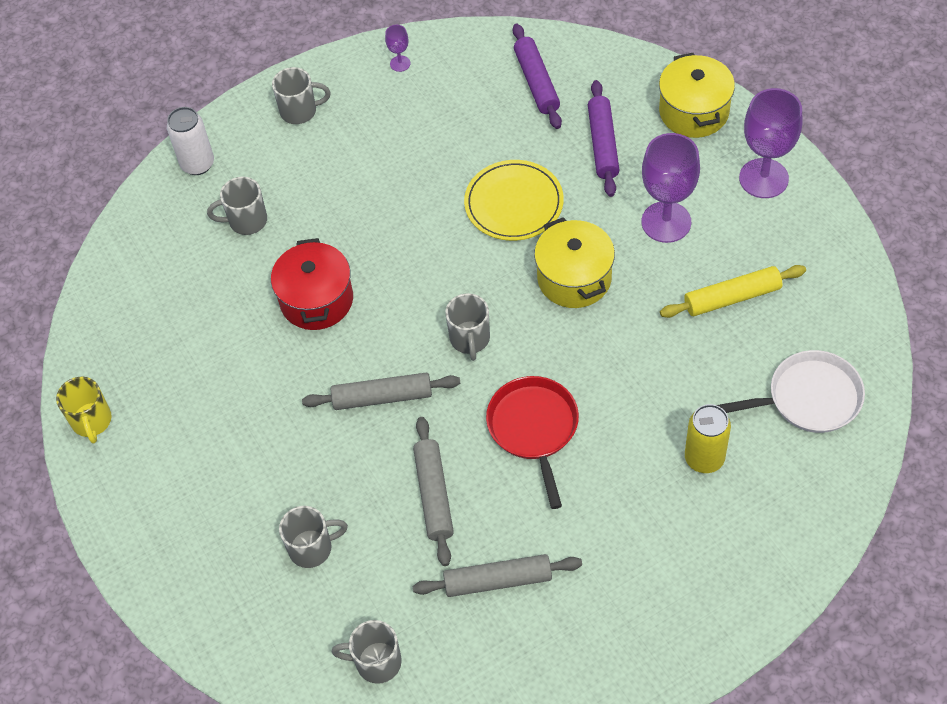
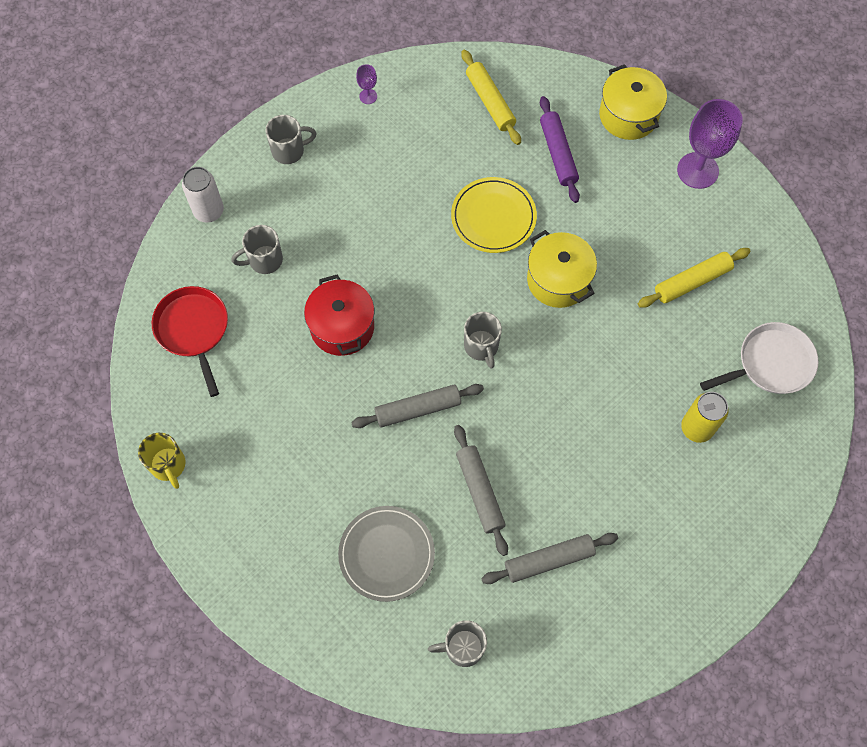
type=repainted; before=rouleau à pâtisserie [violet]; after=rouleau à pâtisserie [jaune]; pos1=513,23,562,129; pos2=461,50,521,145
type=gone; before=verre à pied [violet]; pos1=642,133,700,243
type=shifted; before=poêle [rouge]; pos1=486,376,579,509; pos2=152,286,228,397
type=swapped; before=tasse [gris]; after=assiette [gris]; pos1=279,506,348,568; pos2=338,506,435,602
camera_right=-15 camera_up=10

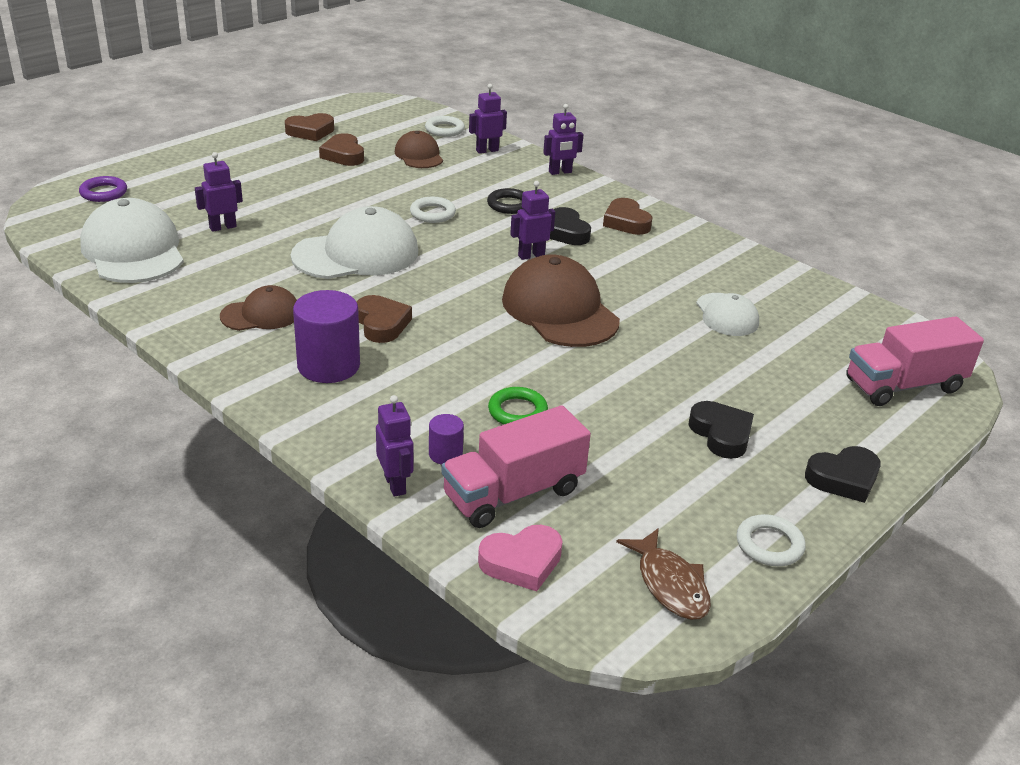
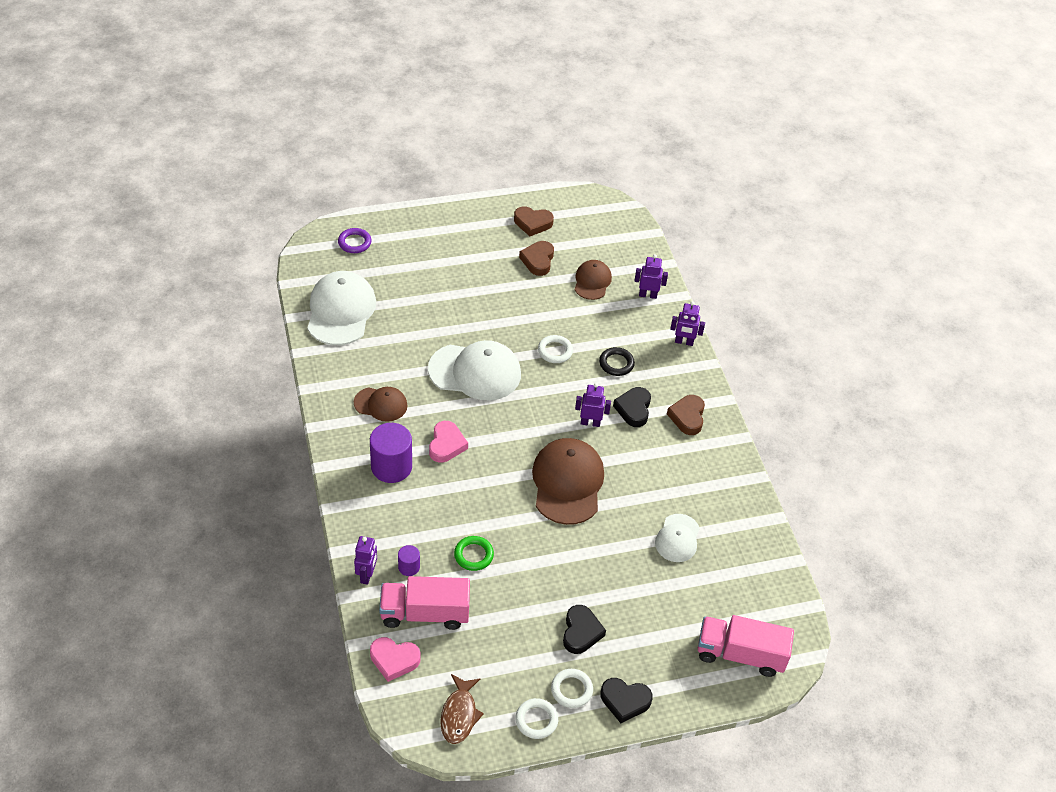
type=shifted; before=anneau [blanc]; pos1=425,116,465,137; pos2=551,669,593,708
type=gone; before=robot [violet]; pos1=195,152,243,232
type=repainted; before=cœur [marron]; after=cœur [rose]; pos1=357,295,412,343; pos2=429,421,468,463
camera_right=30 camera_up=15

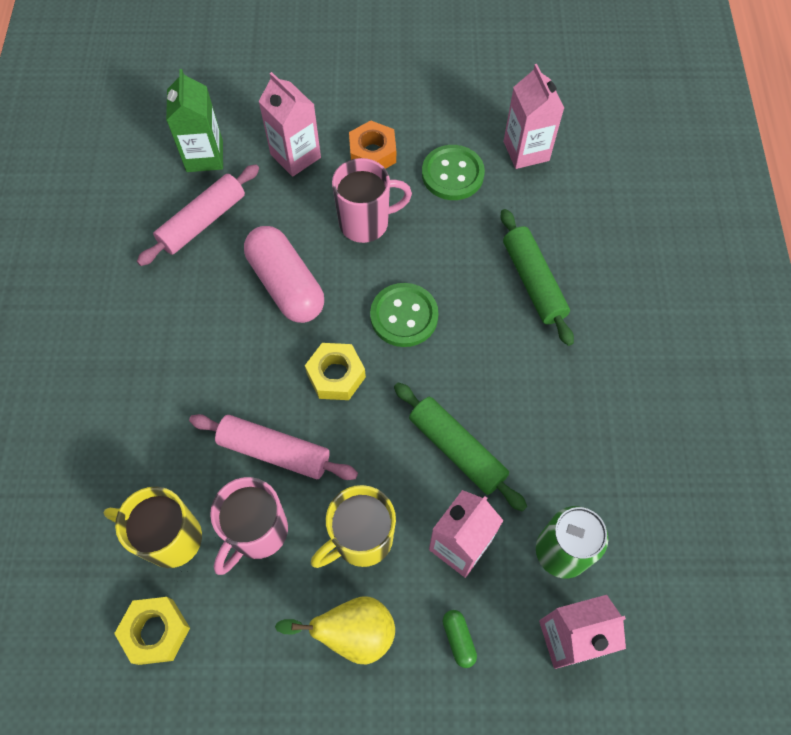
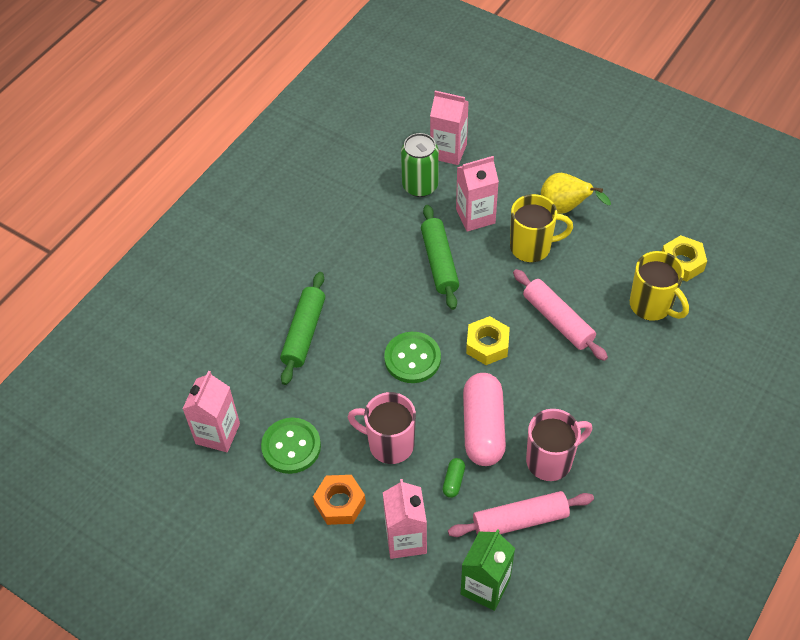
type=shifted; before=tasse [rose]; pos1=210,477,288,575; pos2=526,409,592,481
type=shifted; before=gélule [vert]; pos1=443,610,477,668; pos2=443,458,465,498
camera_right=-145 camera_up=-10

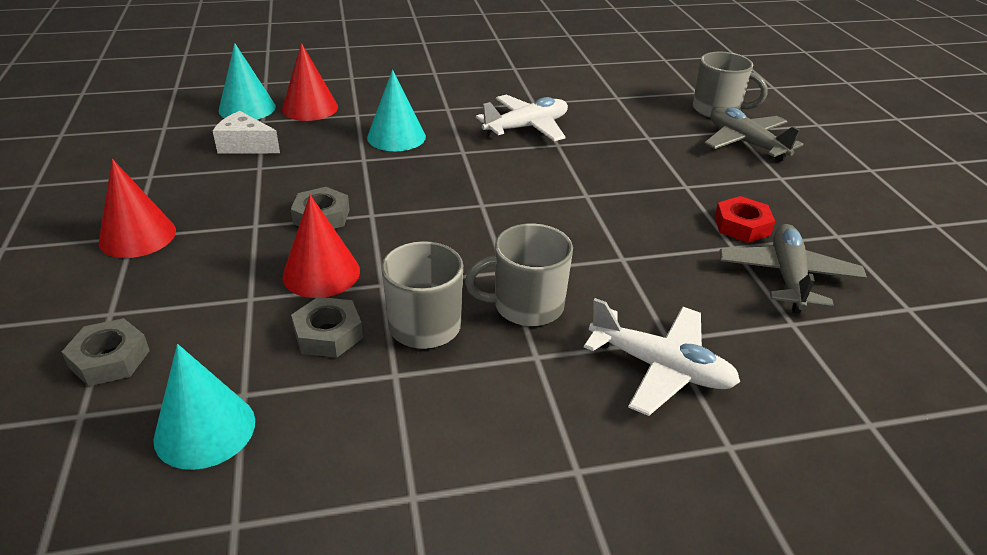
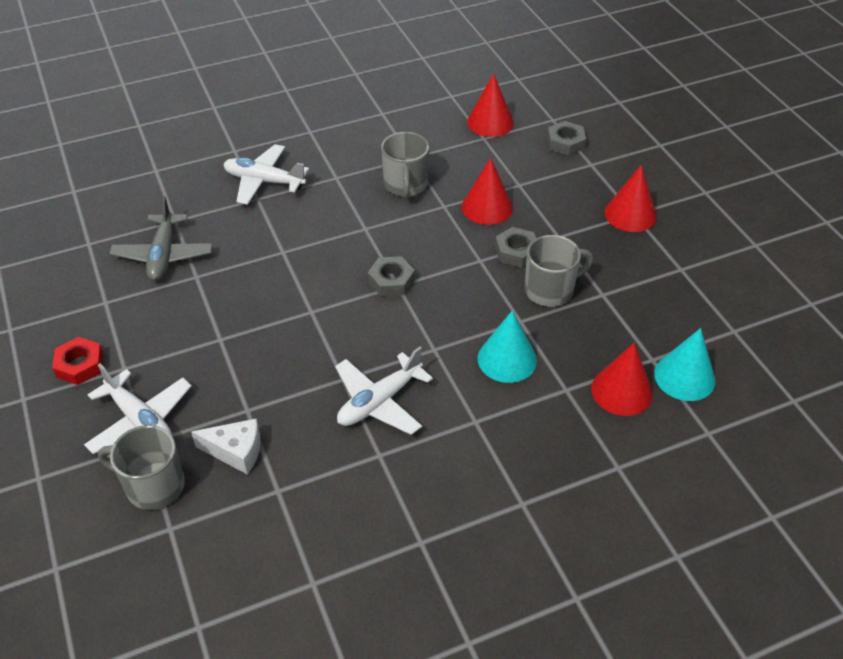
type=repainted; before=avion [gris]; after=avion [blanc]; pos1=704,107,803,162; pos2=84,364,192,454
type=shifted; before=fromage [blanc]; pos1=213,111,280,154; pos2=191,418,261,475
type=shifted; before=écrou [rouge]; pos1=715,196,775,243; pos2=52,337,104,385
type=shifted; before=tasse [gris]; pos1=465,223,573,326; pos2=524,235,593,307
type=shifted; before=écrou [gris]; pos1=291,297,363,358; pos2=368,256,415,296
type=repainted; before=cône [turquoise]; after=cône [rouge]; pos1=153,344,255,470; pos2=467,73,514,137
camera_right=170 camera_up=10

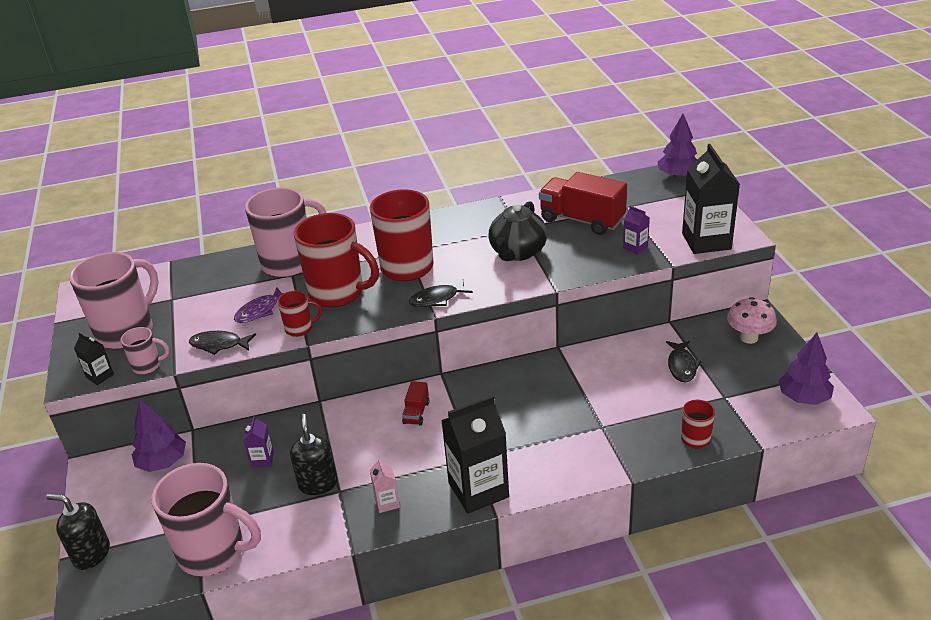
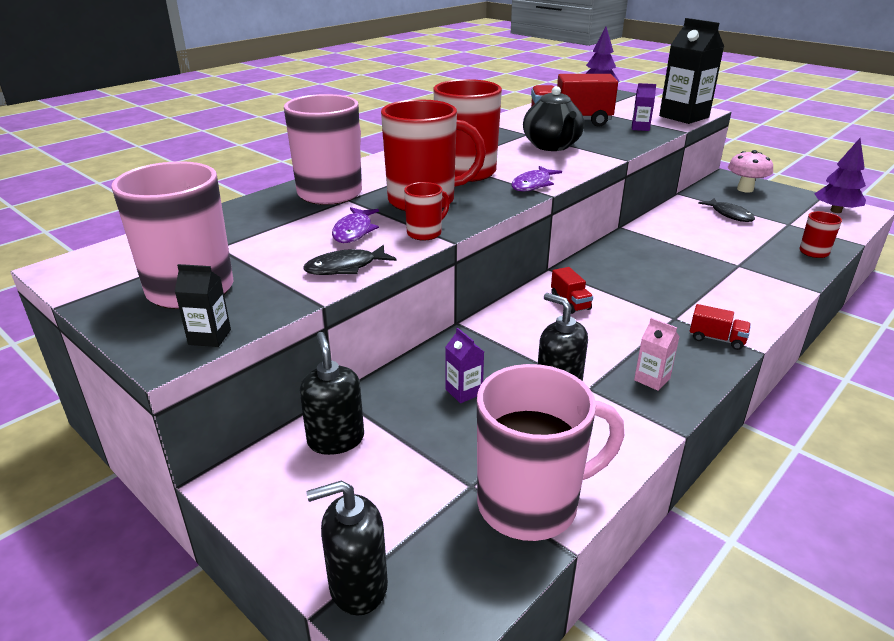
type=repainted; before=poisson [noir]; after=poisson [violet]; pos1=409,280,473,307; pos2=511,166,562,191
type=gone; before=tasse [rose]; pos1=120,327,169,374
type=swapped; before=brique de lait [noir]; after=camion [rouge]; pos1=441,395,509,514; pos2=690,304,751,350
type=swapped; before=arbre [violet]; after=distributeur de savon [noir]; pos1=132,400,186,472; pos2=300,332,364,455
camera_right=-35 camera_up=-5

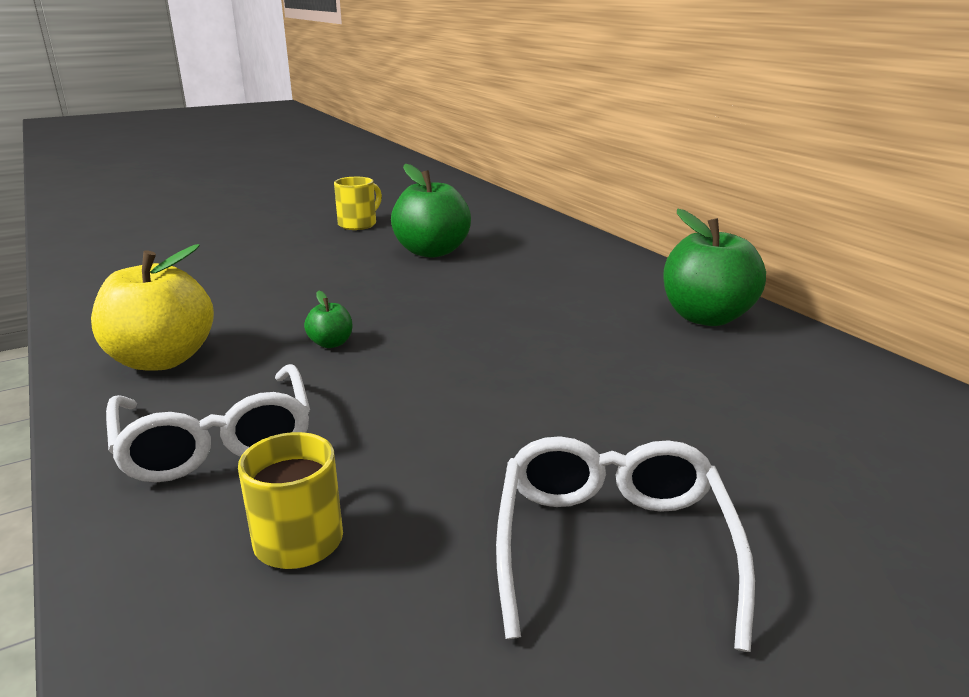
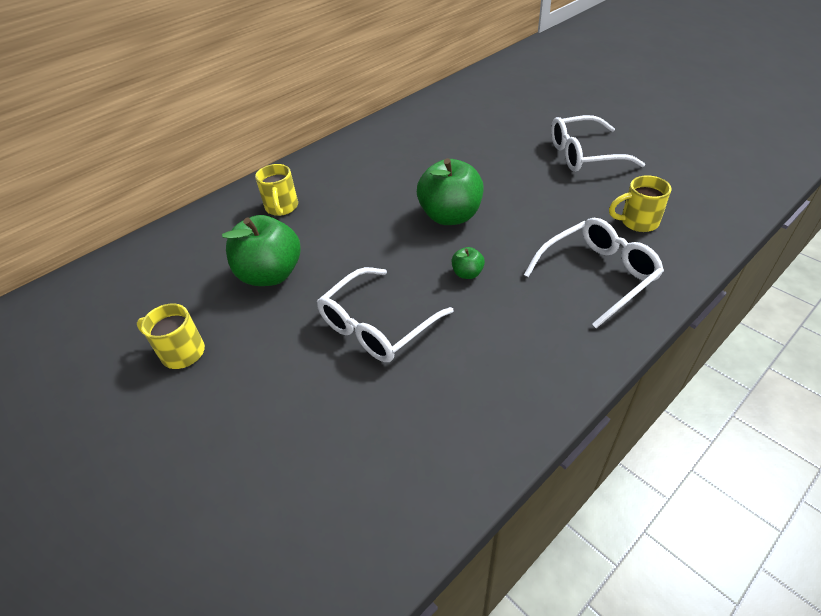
type=shifted; before=pomme [vert]; pos1=663,208,766,326; pos2=417,158,484,225
type=gone; before=pomme [jaune]; pos1=91,244,214,371
type=new; after=tasse [jaune]; pos2=255,164,298,216
type=new; after=lunettes [blanc]; pos2=317,267,454,362
camera_right=-100 camera_up=20

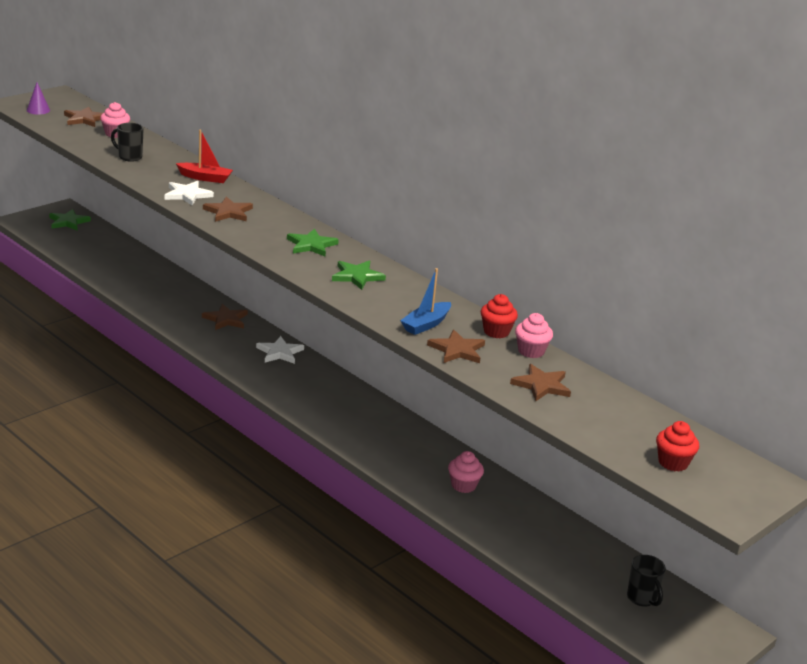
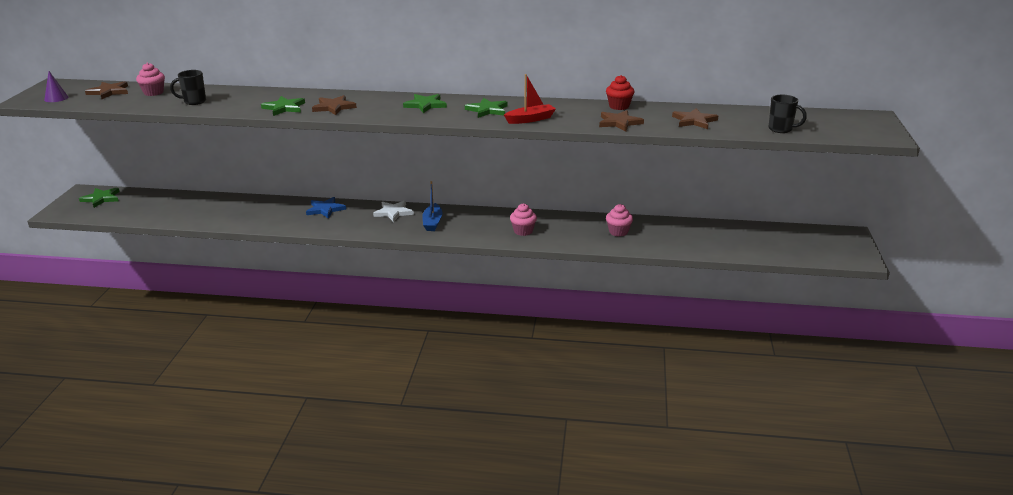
type=shifted; before=bateau [rouge]; pos1=176,130,233,183; pos2=504,74,556,124
type=repainted; before=étoile [blanc]; after=étoile [vert]; pos1=164,181,214,206; pos2=261,96,305,116
type=shifted; before=bateau [bleu]; pos1=400,268,451,335; pos2=422,181,442,231
type=repainted; before=étoile [marron]; after=étoile [bleu]; pos1=202,304,248,330; pos2=306,197,346,219
type=shifted; before=muffin [rose]; pos1=515,313,553,358; pos2=510,203,537,236
type=gone; before=muffin [rouge]; pos1=656,421,699,472
type=shifted; before=tasse [noir]; pos1=627,555,666,607; pos2=768,95,807,133
camera_right=-35 camera_up=0

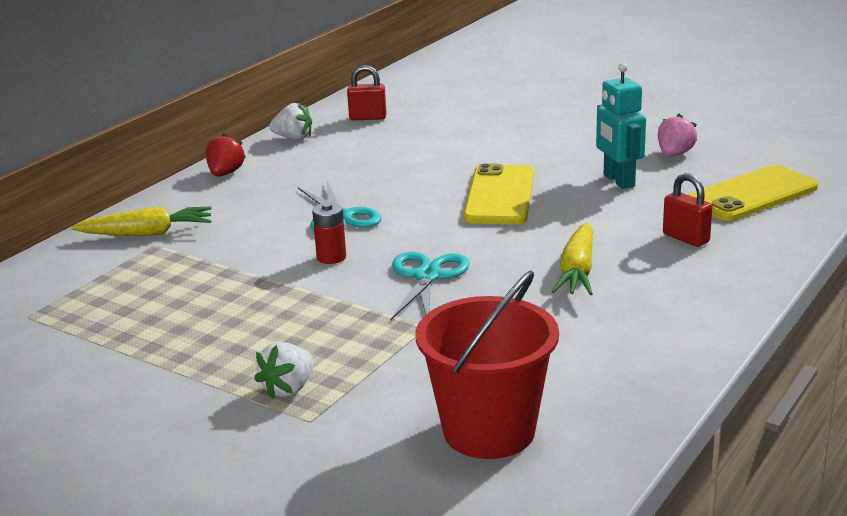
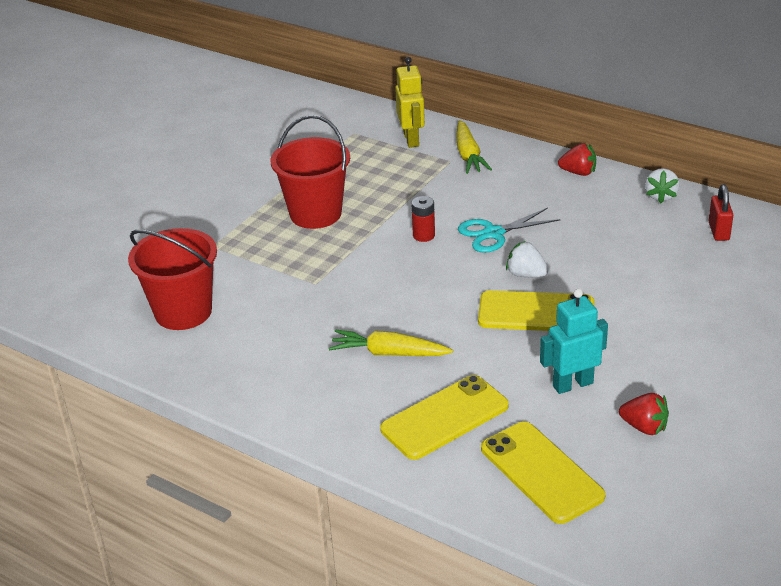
type=repainted; before=fraise [rose]; after=fraise [rouge]; pos1=658,114,697,156; pos2=619,393,669,435
type=swapped; before=cadenas [rouge]; after=téléphone [jaune]; pos1=663,173,712,247; pos2=380,375,509,460
type=gone; before=ciseaux [turquoise]; pos1=390,252,470,320
type=shifted; before=fraise [blanc]; pos1=254,342,313,399; pos2=506,241,548,277
type=new; after=robot [jaune]; pos2=395,57,425,148
type=new; after=seau [rouge]; pos2=270,115,350,229
camera_right=90 camera_up=10

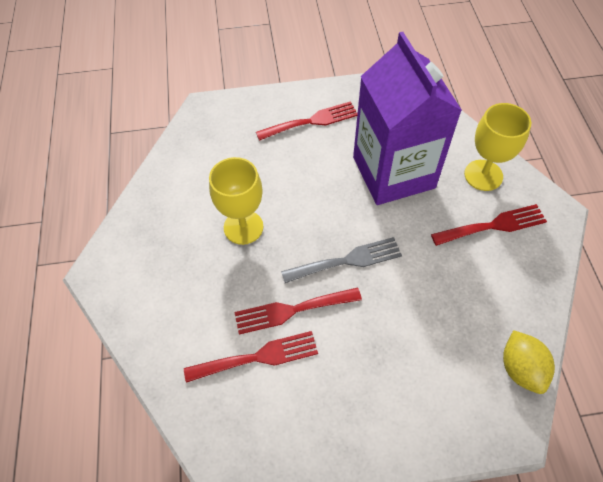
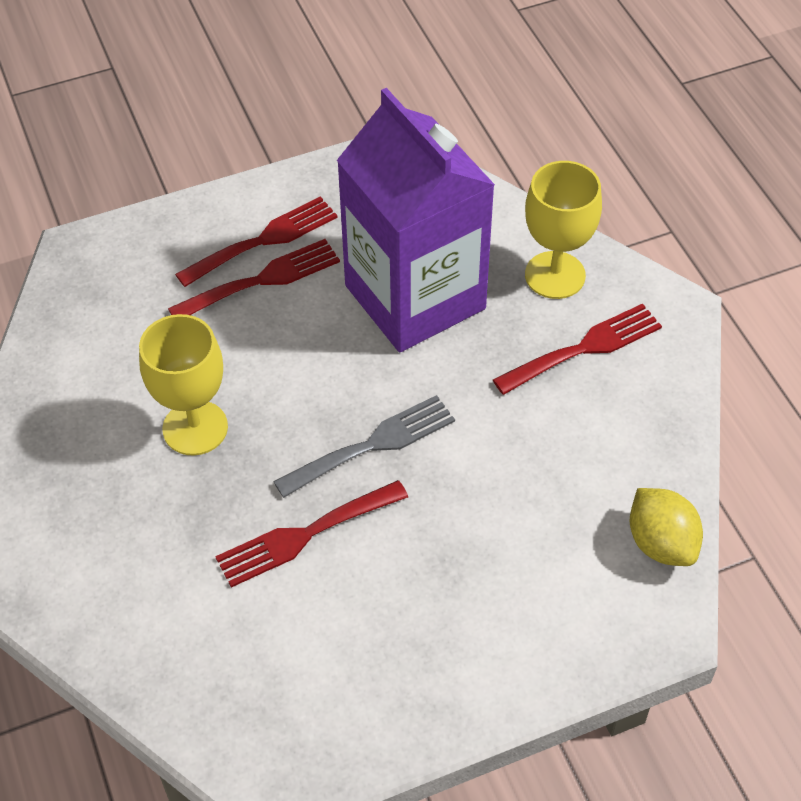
type=shifted; before=fourchette [rouge]; pos1=184,331,318,383; pos2=168,239,340,315
camera_right=-15 camera_up=-5

